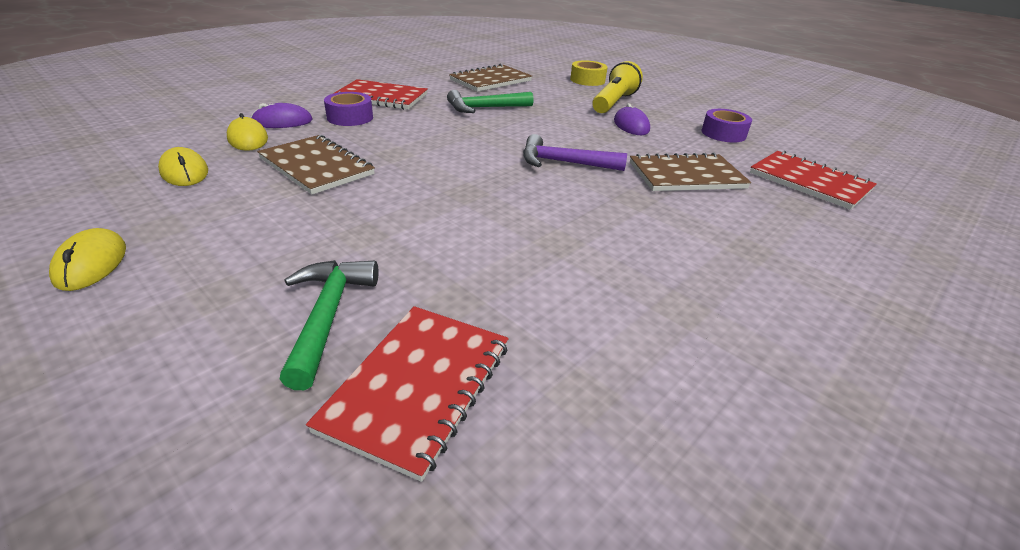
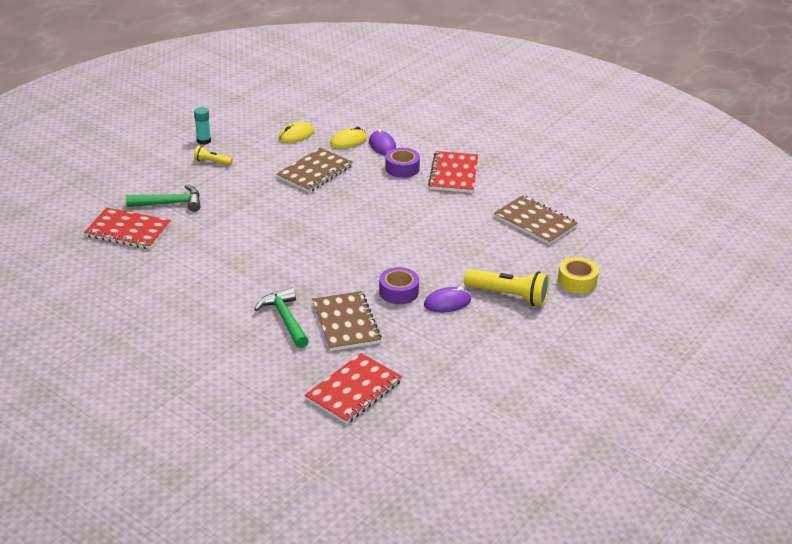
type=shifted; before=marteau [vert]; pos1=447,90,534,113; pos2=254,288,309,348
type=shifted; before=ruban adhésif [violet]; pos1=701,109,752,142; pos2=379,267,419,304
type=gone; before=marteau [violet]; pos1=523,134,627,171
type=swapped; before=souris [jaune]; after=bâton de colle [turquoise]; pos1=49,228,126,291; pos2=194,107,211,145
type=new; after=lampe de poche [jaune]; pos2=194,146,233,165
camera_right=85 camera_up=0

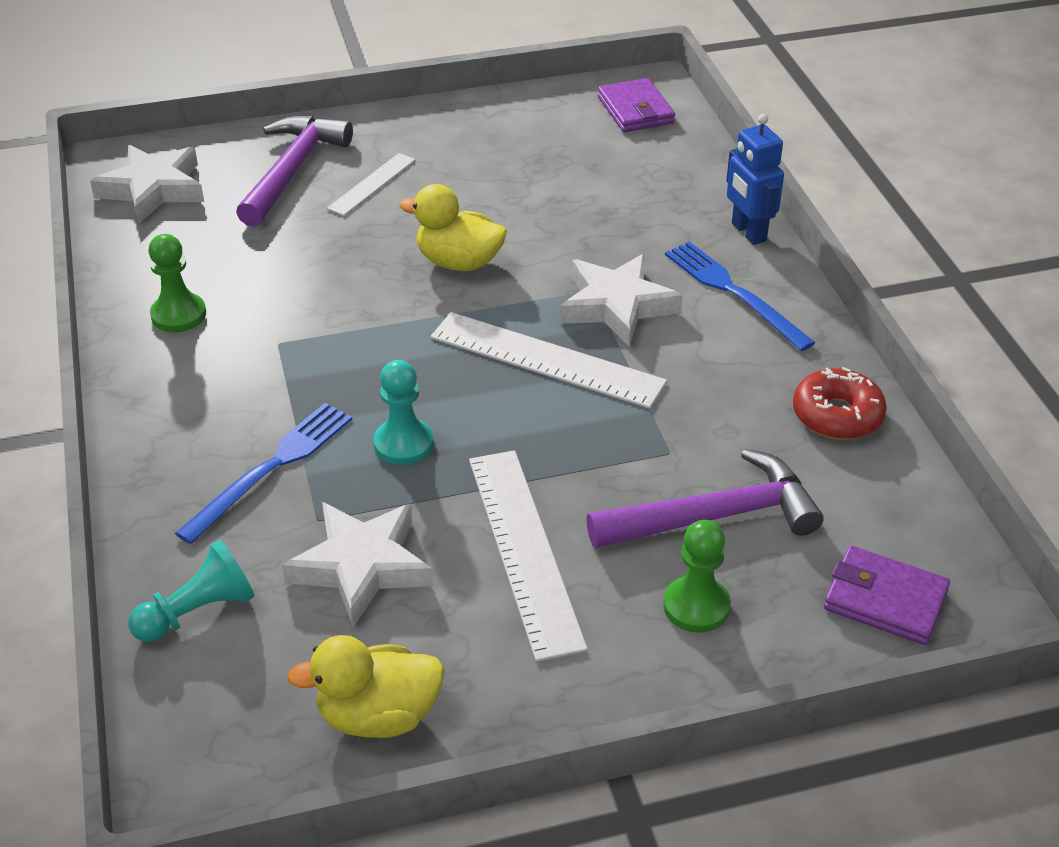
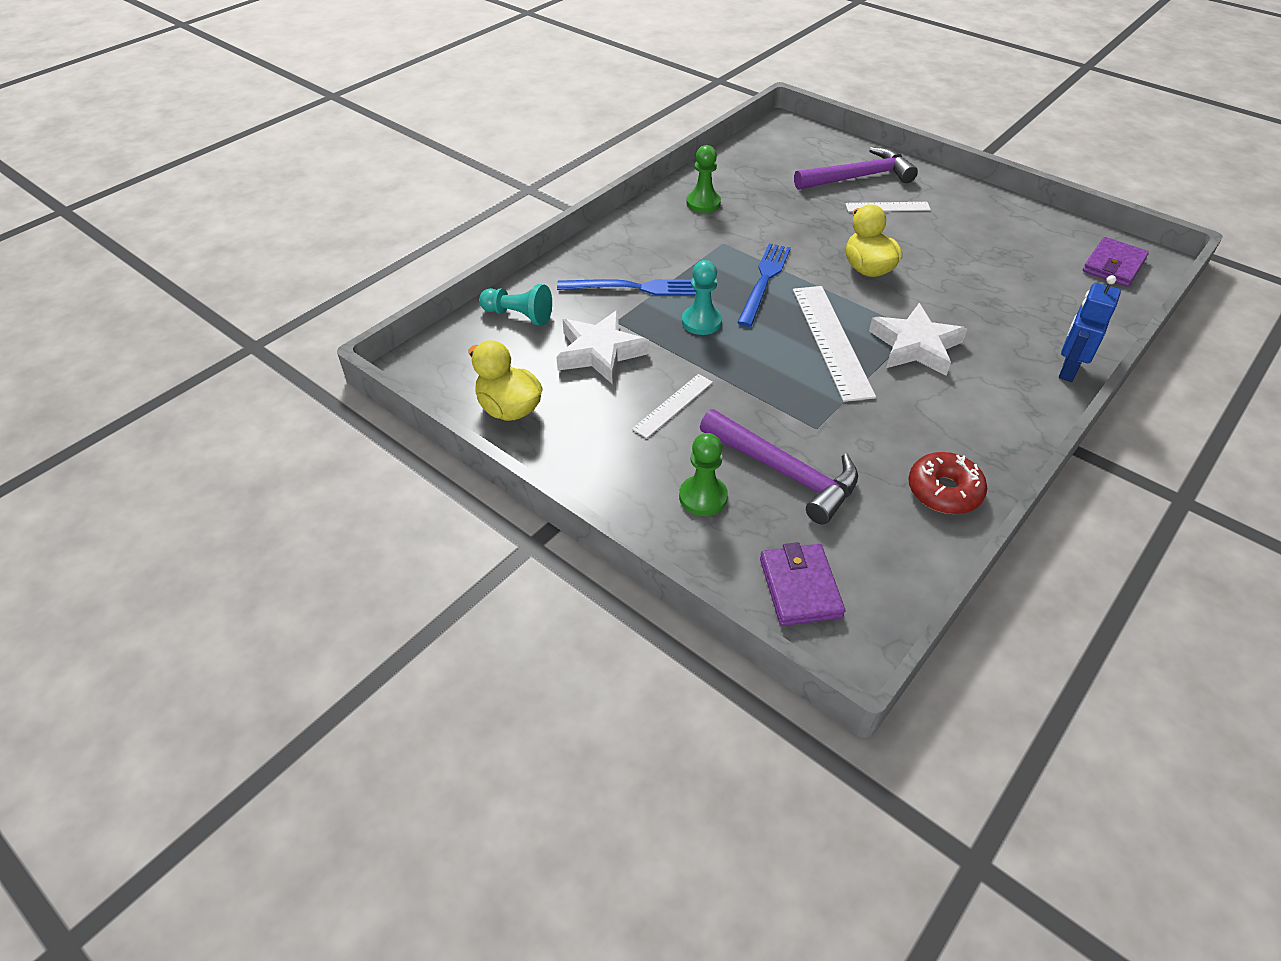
type=gone; before=étoile [blanc]; pos1=90,145,204,223
type=shifted; before=fourchette [bleu]; pos1=665,242,816,351; pos2=737,243,791,327
type=scaled; before=règle [blanc]; pos1=469,450,588,662; pos2=632,374,713,438; scale=0.56
camera_right=55 camera_up=5

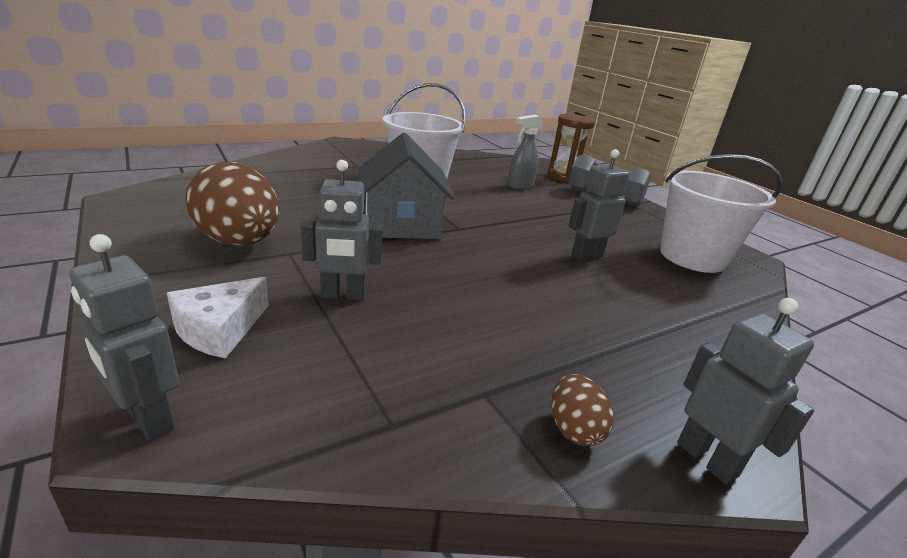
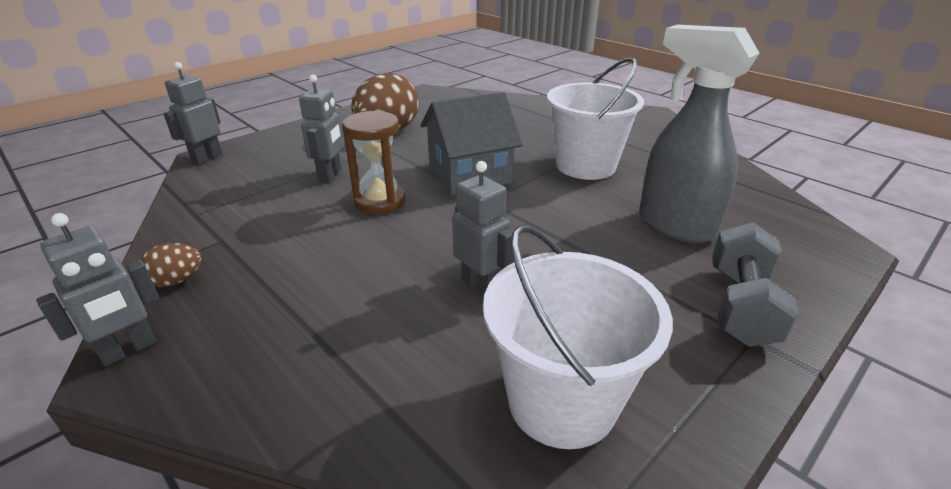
type=shifted; before=sablier [marron]; pos1=547,114,595,183; pos2=342,111,405,214
type=scaled; before=vaporisateur [gris]; pos1=508,115,543,189; pos2=639,25,760,243; scale=1.87
type=rotated; before=robot [gris]; pos1=301,160,382,300; pos2=299,74,344,182; turn=-150
type=gone; before=fromage [blanc]; pos1=167,277,269,358
camera_right=80 camera_up=5

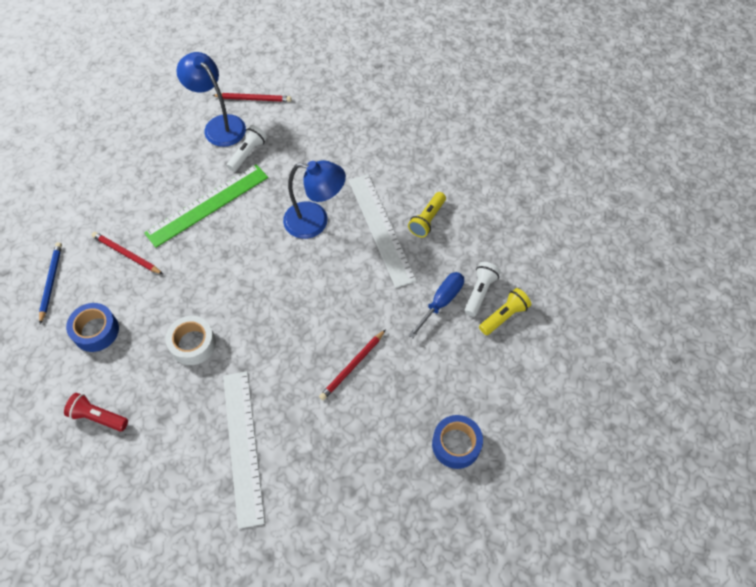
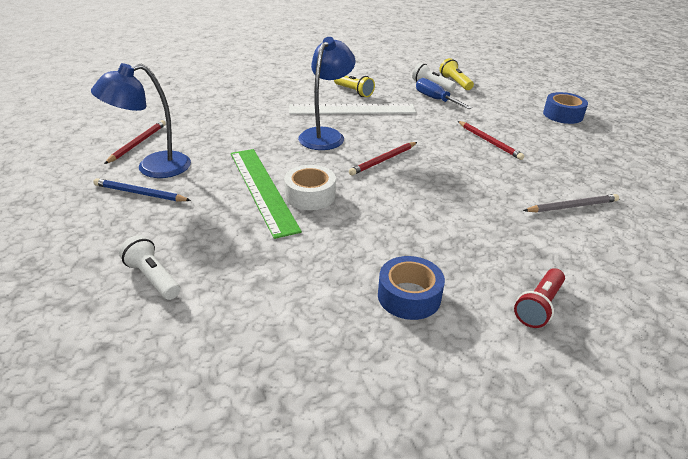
type=shifted; before=lampe de poche [blanc]; pos1=227,125,267,172; pos2=119,235,180,300
type=shifted; before=crayon [rouge]; pos1=92,232,163,274; pos2=349,142,417,176
type=shifted; before=crayon [bleu]; pos1=39,242,62,324; pos2=93,178,191,202
type=shifted; before=ruban adhésif [blanc]; pos1=165,316,216,365; pos2=284,165,336,210
type=swapped; before=règle [blanc]; after=crayon [gris]; pos1=223,371,265,529; pos2=523,194,619,213
camera_right=-75 camera_up=-25

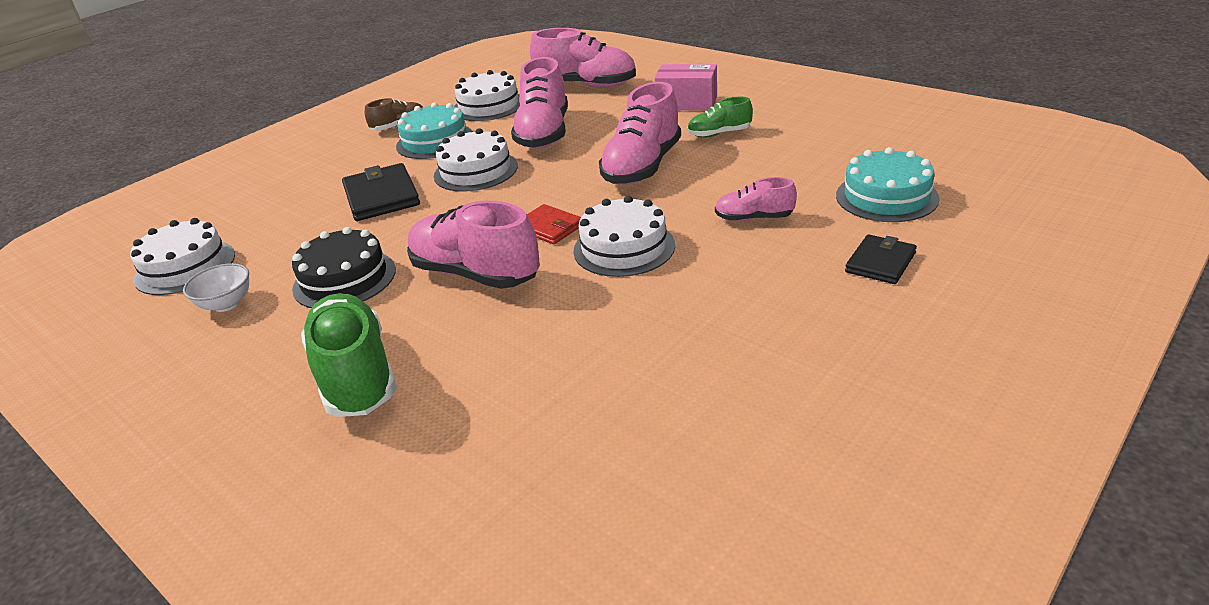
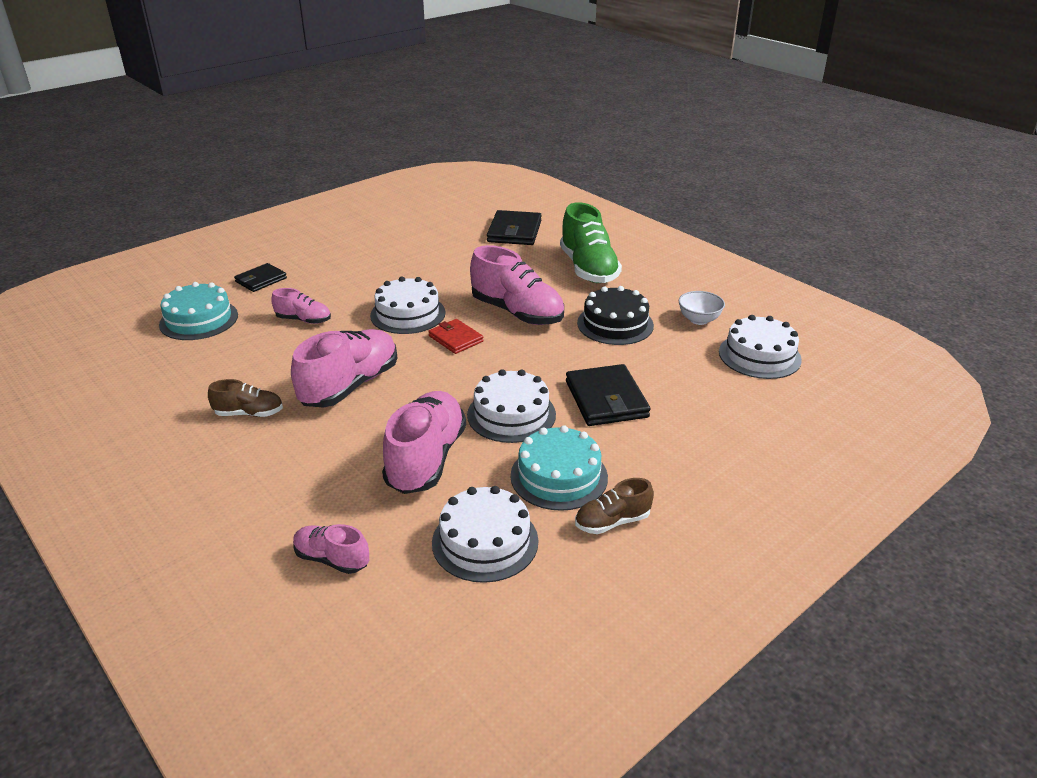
type=scaled; before=chaussure [rose]; pos1=530,28,636,88; pos2=293,524,369,574; scale=0.53
type=gone; before=boîte [rose]; pos1=654,64,717,110
type=repainted; before=chaussure [vert]; after=chaussure [marron]; pos1=687,97,753,138; pos2=208,379,283,417
type=new; after=portefeuille [noir]; pos2=487,210,542,245
camera_right=-175 camera_up=0

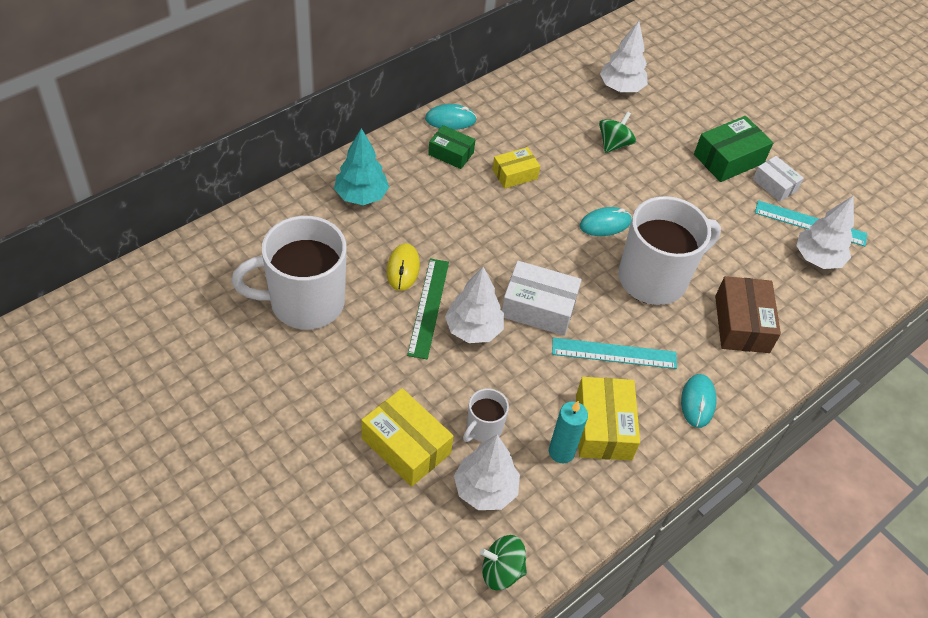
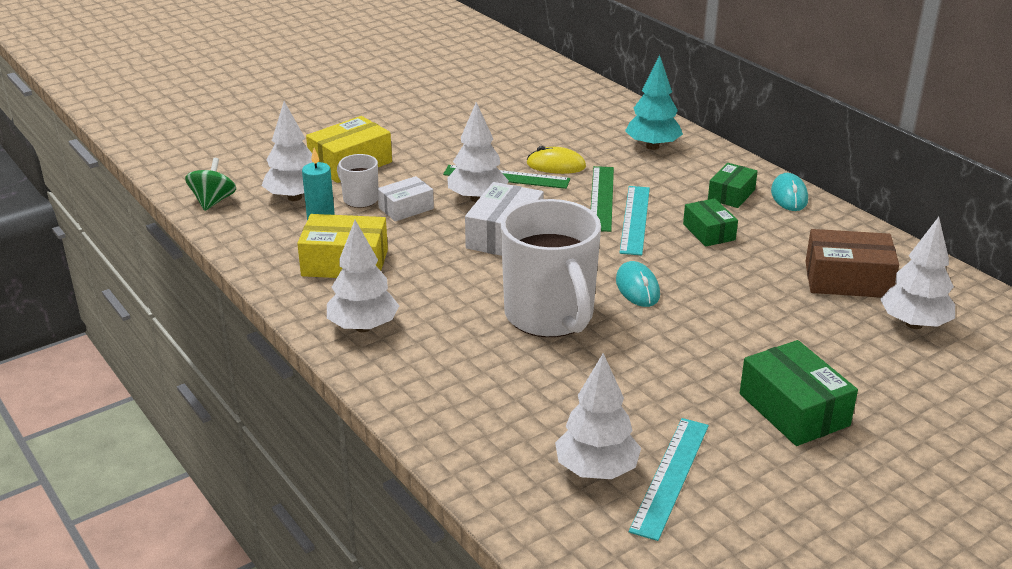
type=gone; before=toupie [vert]; pos1=599,111,636,153
type=repainted; before=boîte [jaune]; after=boîte [vert]; pos1=492,147,540,189; pos2=683,198,738,247
type=shifted; before=boîte [blanc]; pos1=753,156,804,202; pos2=377,176,434,221
type=gone; before=tasse [blanc]; pos1=232,216,347,329
type=shifted; before=boîte [marron]; pos1=715,276,781,353; pos2=805,229,899,298
type=shifted; before=règle [turquoise]; pos1=552,338,677,369; pos2=619,186,650,256
type=swapped; before=souris [turquoise]; after=arbre [blanc]; pos1=681,374,717,428; pos2=327,220,399,332
type=new; after=règle [vert]; pos2=591,166,614,232
camera_right=100 camera_up=-20

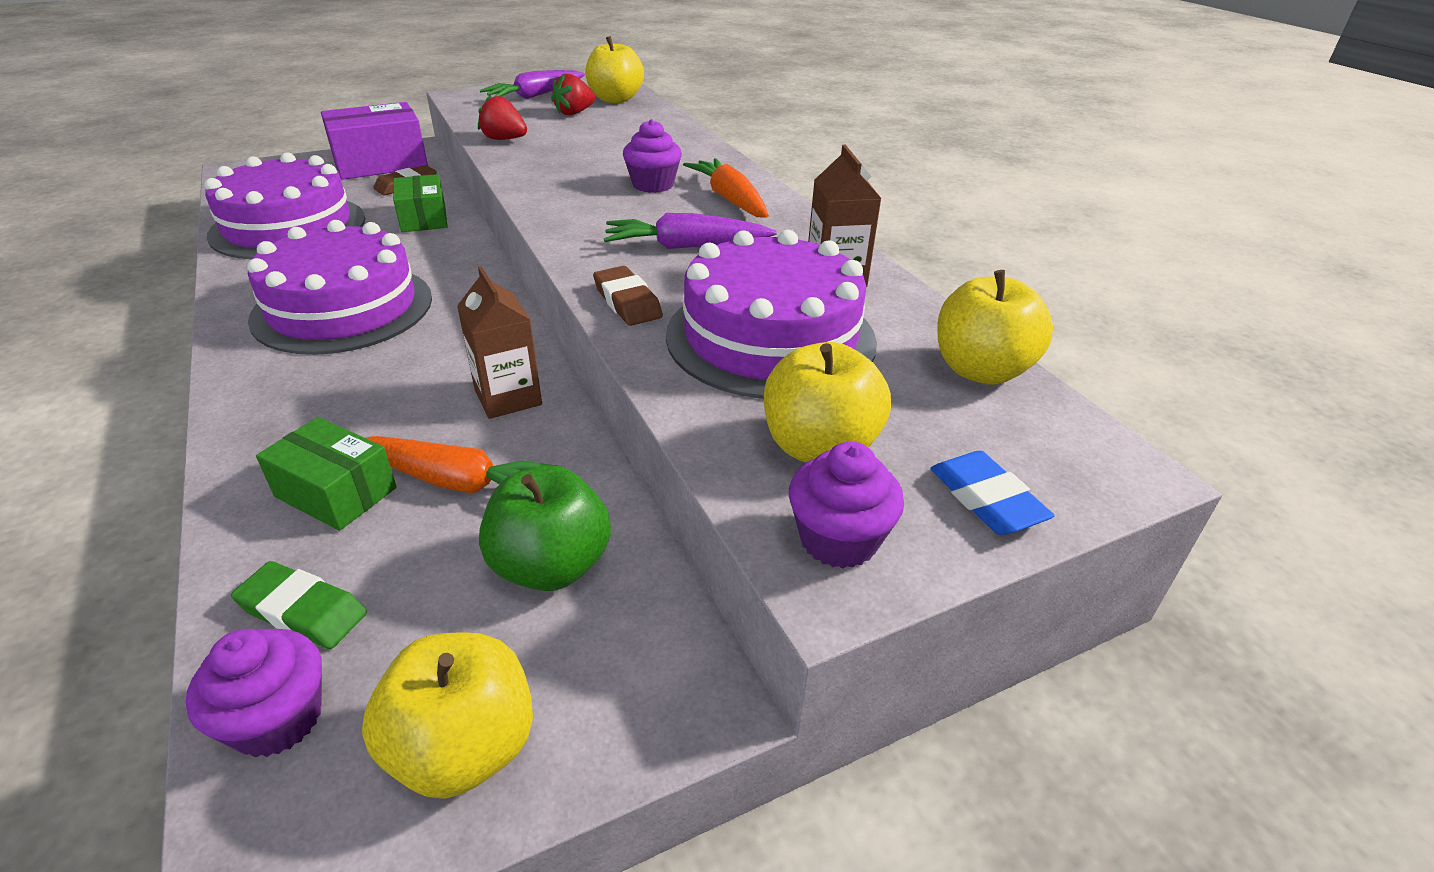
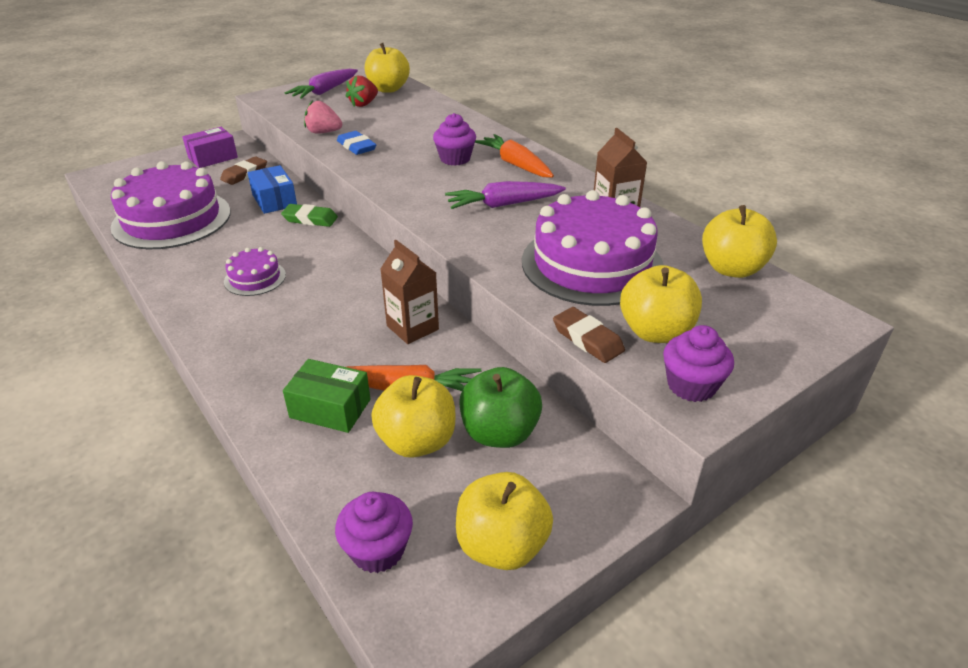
type=repainted; before=fraise [rouge]; after=fraise [rose]; pos1=478,94,527,140; pos2=304,100,342,134
type=scaled; before=boîte [violet]; pos1=321,102,428,180; pos2=182,127,238,168; scale=0.61
type=repainted; before=boîte [vert]; after=boîte [bleu]; pos1=393,174,448,232; pos2=248,165,297,214
type=scaled; before=gâteau [violet]; pos1=247,220,432,355; pos2=224,247,286,296; scale=0.47
type=shifted; before=gomme [marron]; pos1=593,266,663,326; pos2=553,307,625,363
type=shifted; before=gomme [bleu]; pos1=930,451,1054,535; pos2=337,131,376,155
type=shifted; before=gomme [vert]; pos1=231,561,367,649; pos2=281,204,338,227
type=new; after=pomme [jaune]; pos2=371,375,455,458
camera_right=-10 camera_up=0

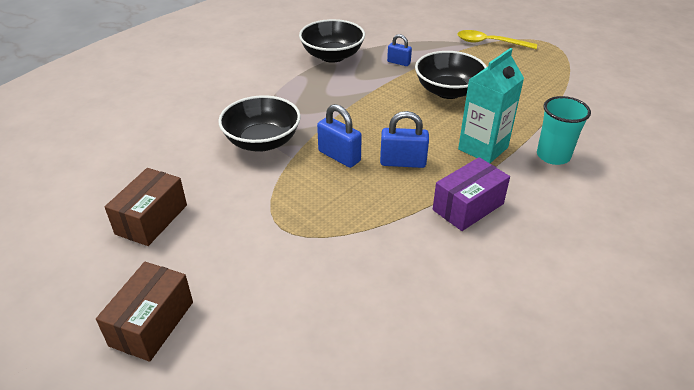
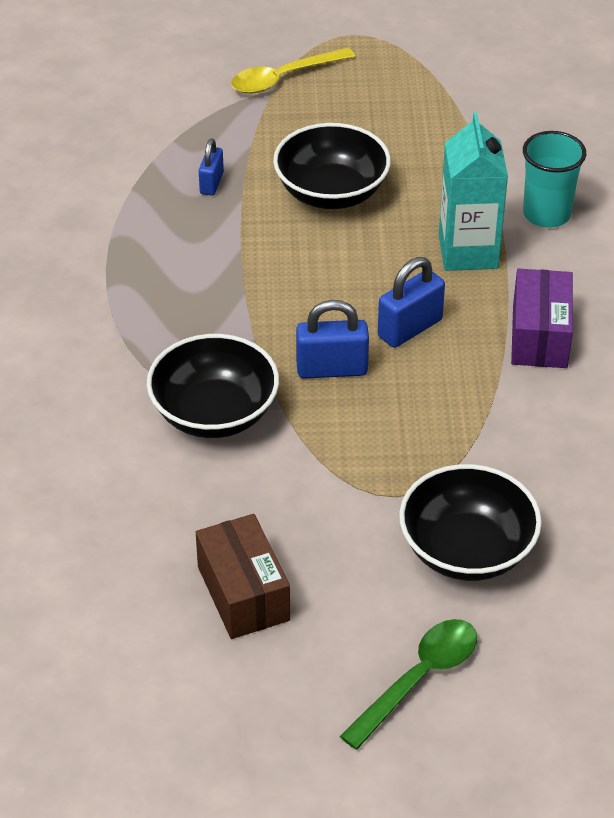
type=shifted; before=bol [noir]; pos1=299,19,365,63; pos2=399,464,542,581
type=rotated; before=cadenas [bleu]; pos1=387,34,412,66; pos2=199,138,224,196; turn=-60
type=swapped; before=boîte [marron]; after=cuillère [vert]; pos1=96,262,193,362; pos2=340,619,477,750
camera_right=-45 camera_up=5

